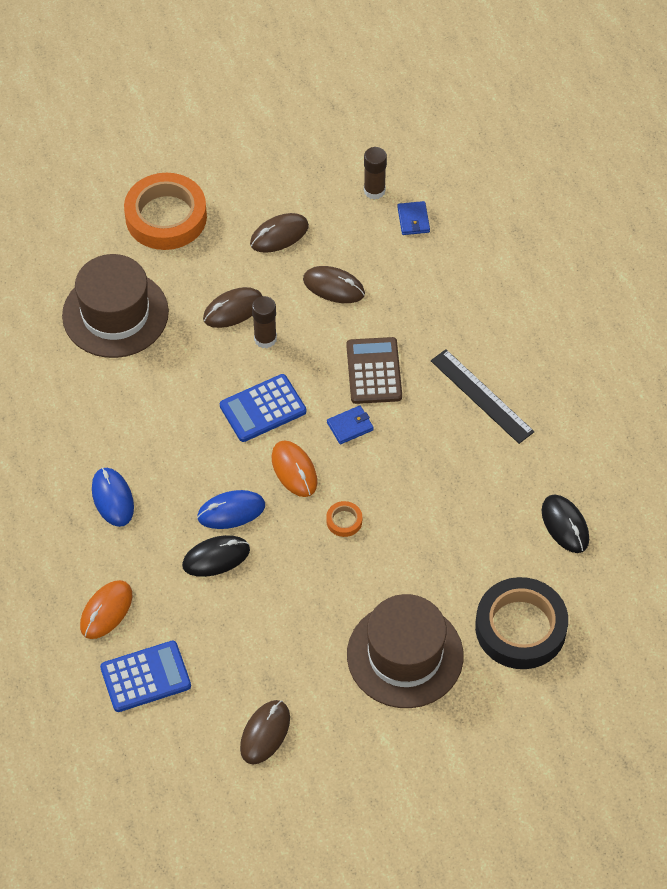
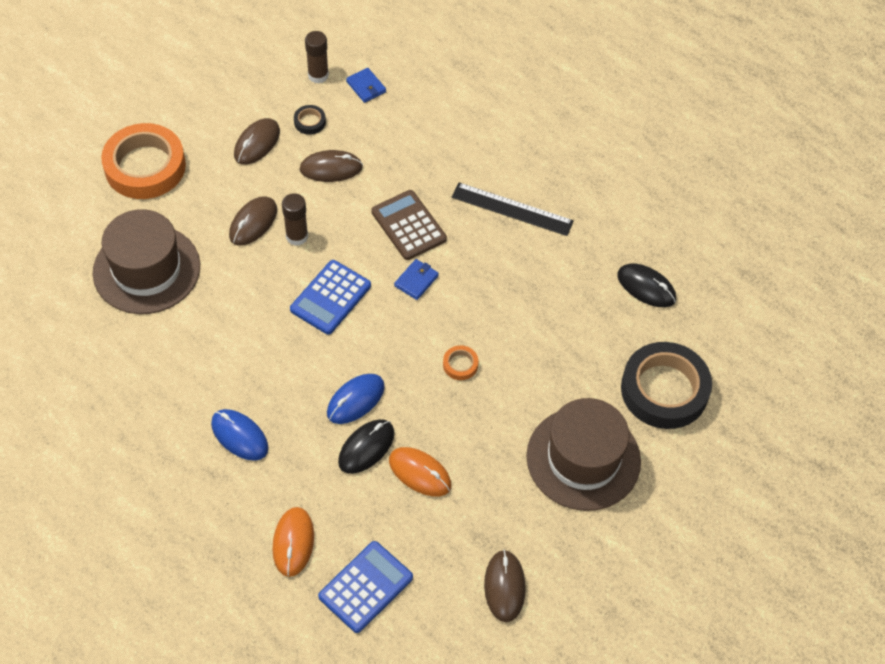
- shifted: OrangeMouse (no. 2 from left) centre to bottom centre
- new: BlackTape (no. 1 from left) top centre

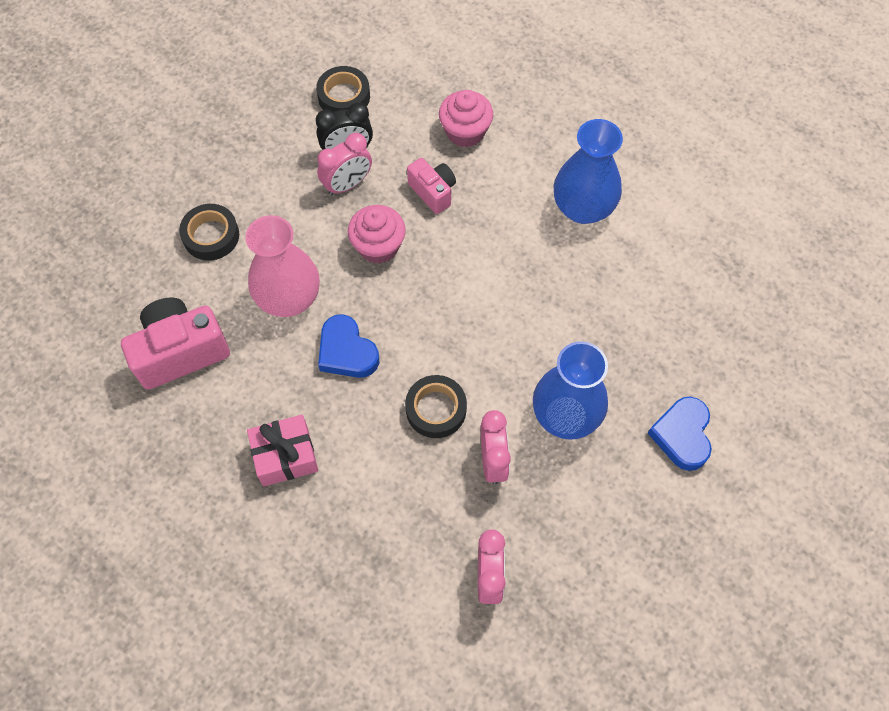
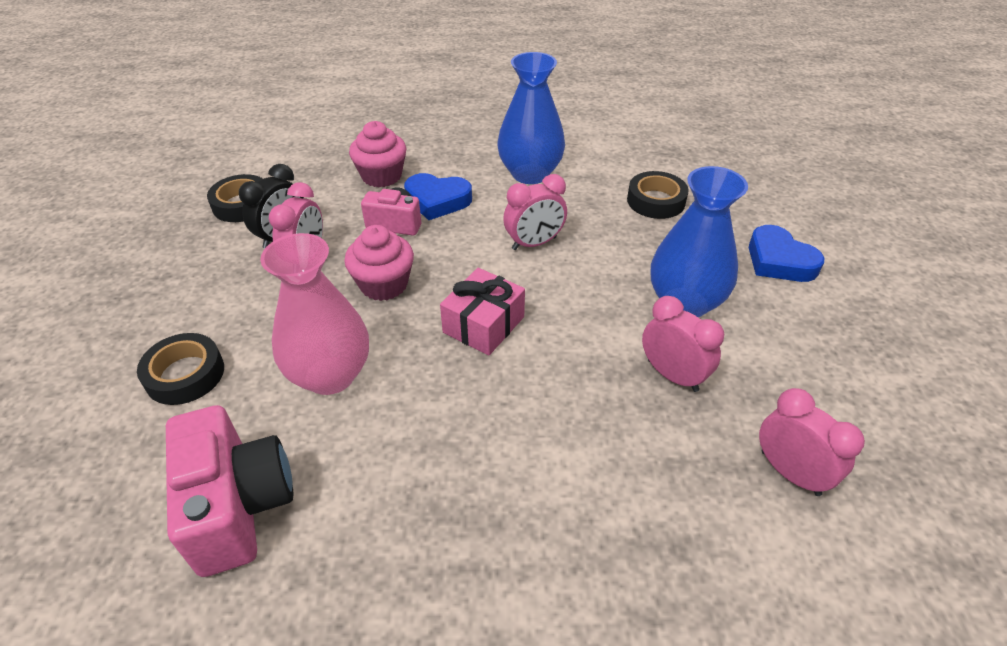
- rotated: PinkCamera (no. 1 from left) middle left = bottom left 135 degrees clockwise
- shifted: PinkGift middle left to centre
- shifted: BlueHeart (no. 1 from left) centre to top centre
- shifted: BlackTape (no. 3 from left) centre to top centre
- new: PinkClock (no. 2 from left) top centre

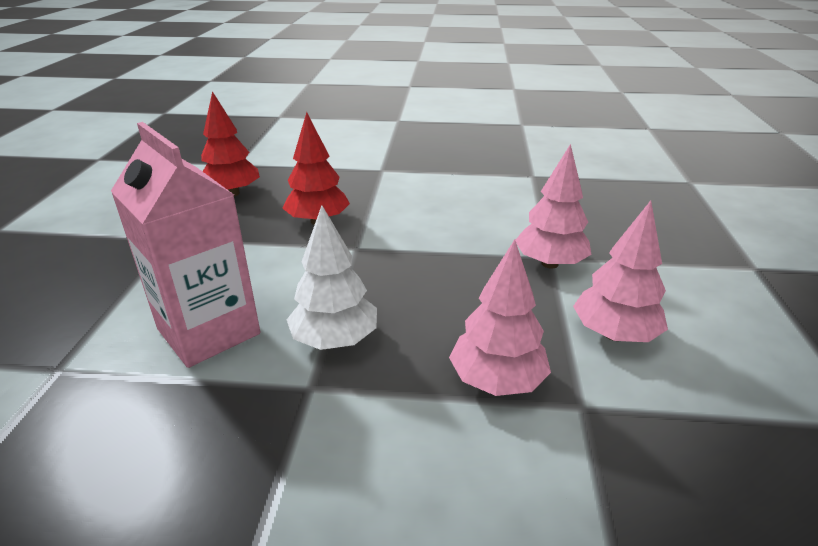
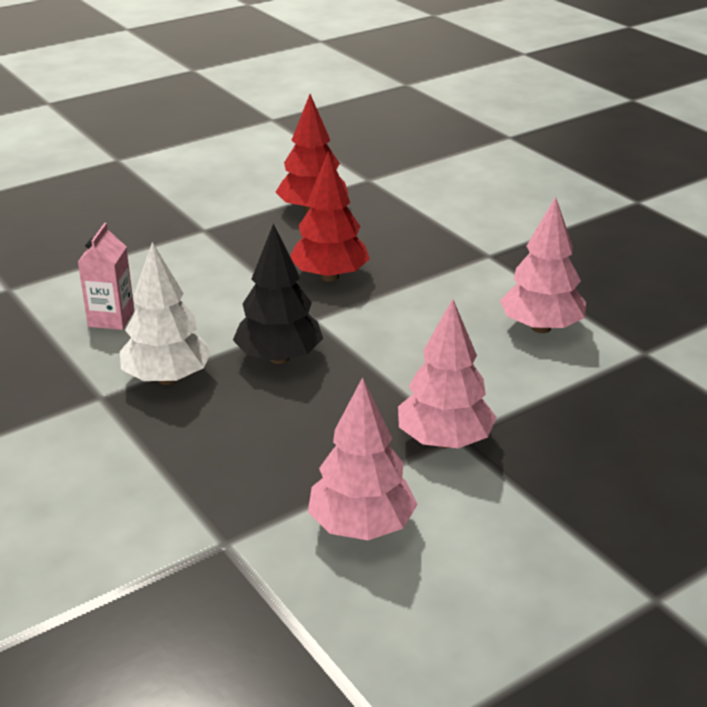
- scaled: PinkCarton middle left = middle left x0.50
- shifted: PinkTree (no. 1 from left in the first image) centre to PinkTree (no. 3 from left) middle right
- new: BlackTree centre

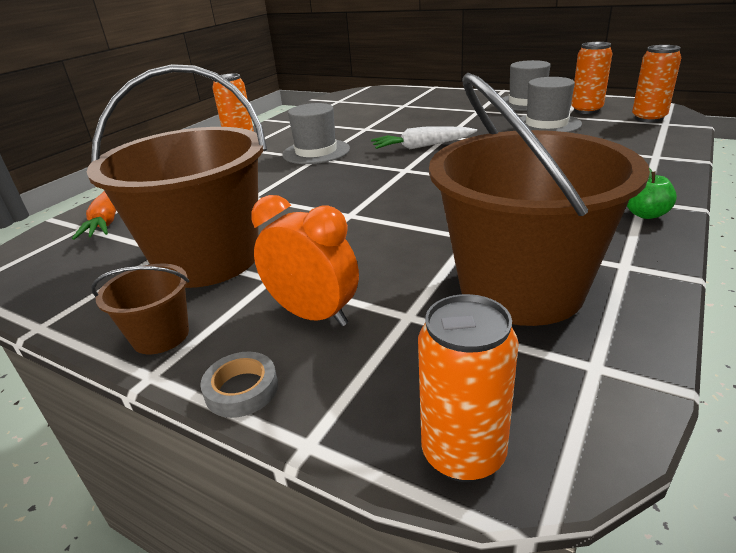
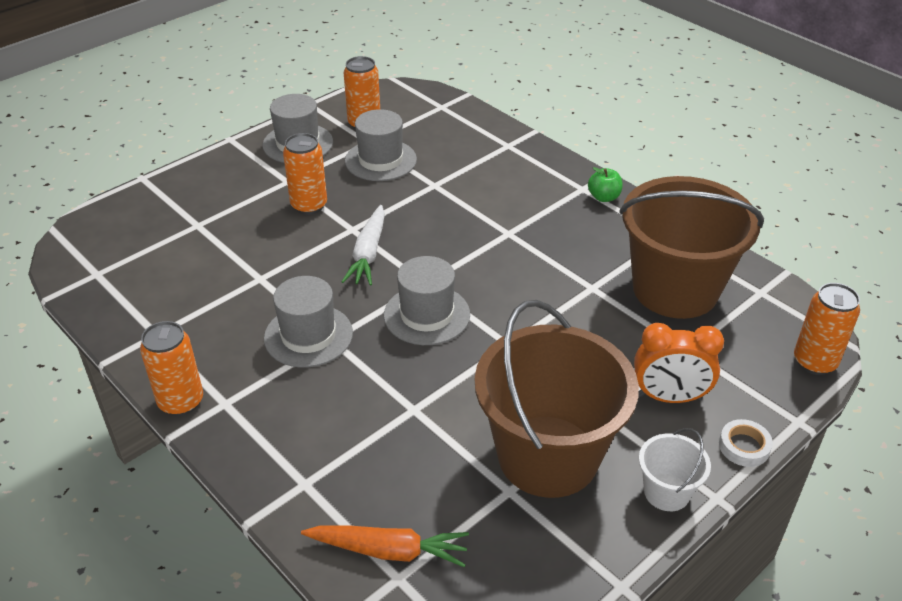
- repainted: BrownBucket (no. 1 from left) middle left to WhiteBucket bottom right
- repainted: GreyTape bottom left to WhiteTape bottom right
- rotated: OrangeClock centre = middle right 135 degrees counterclockwise
- shifted: OrangeCan (no. 4 from left in the first image) top right to OrangeCan (no. 2 from left) top centre
- new: GreyHat (no. 4 from left) centre

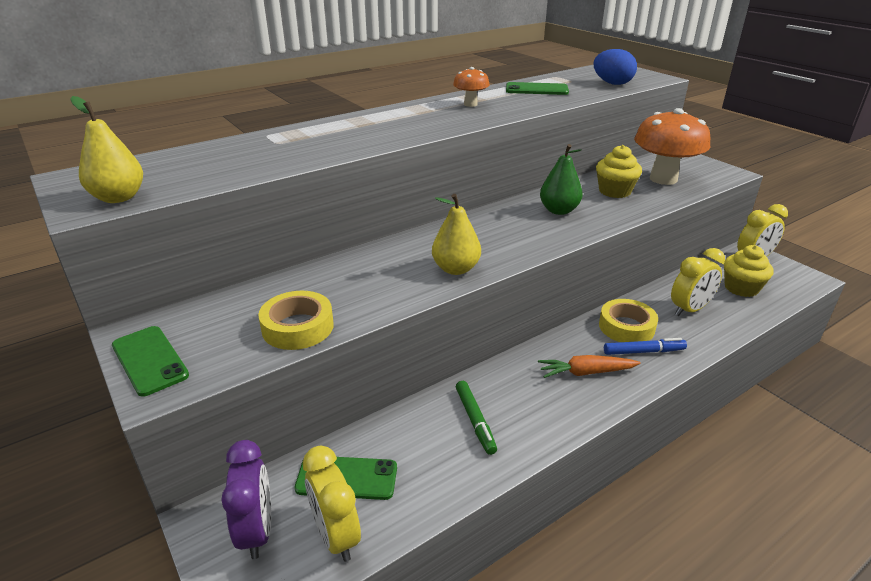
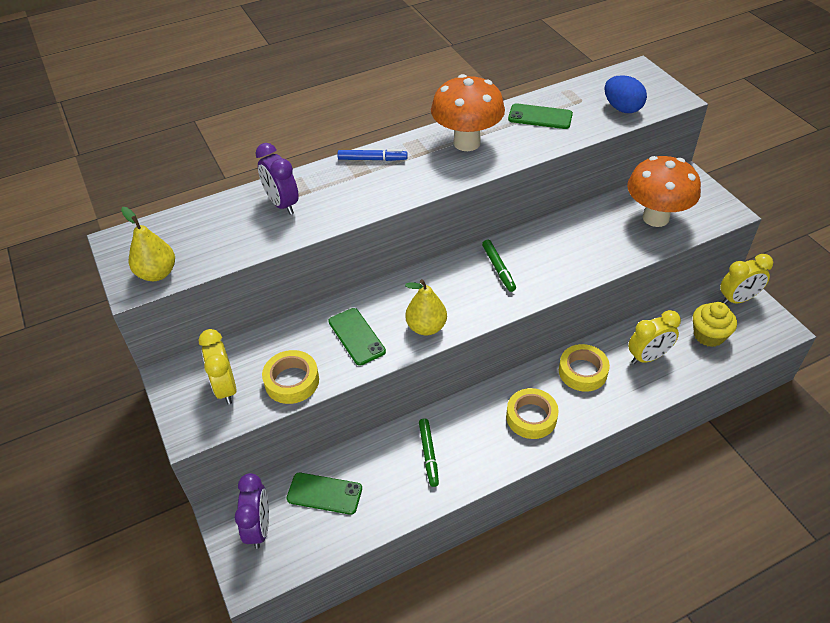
- shifted: GreenPhone (no. 1 from left in the first image) middle left to GreenPhone (no. 2 from left) centre
- shifted: YellowClock (no. 1 from left) bottom centre to middle left
- scaled: OrangeMushroom (no. 1 from left) top centre = top centre x2.06
- swapped: OrangeCarrot middle right to YellowTape (no. 2 from left) centre
- gone: GreenPear top centre
- gone: YellowCupcake (no. 1 from left) top right
- shifted: BlueMarker middle right to top centre
- new: PurpleClock (no. 2 from left) top centre
- new: GreenMarker (no. 2 from left) centre

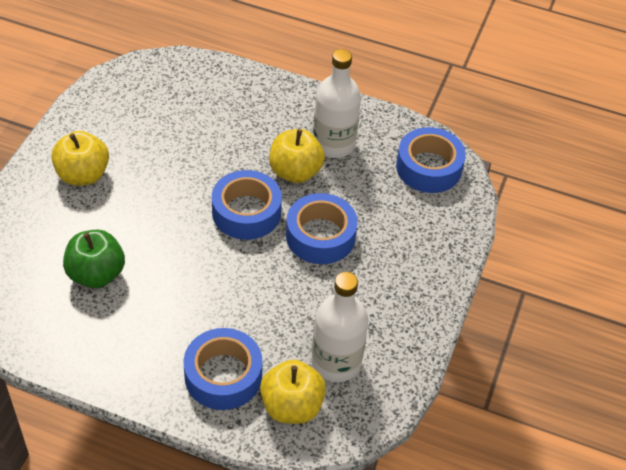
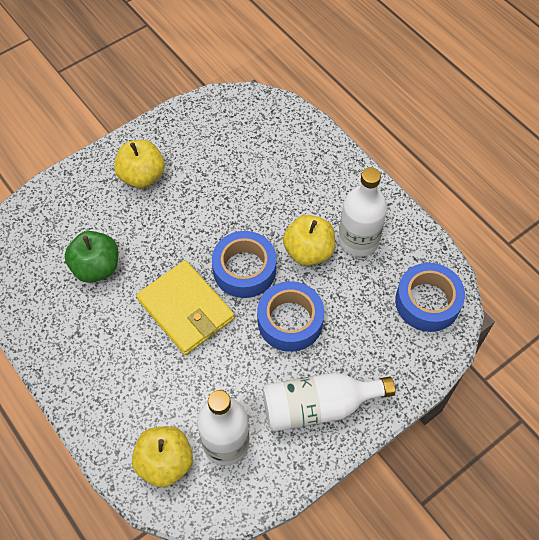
- gone: BlueTape (no. 1 from left) bottom centre
- new: YellowWallet centre
- new: WhiteBottle (no. 2 from left) bottom centre

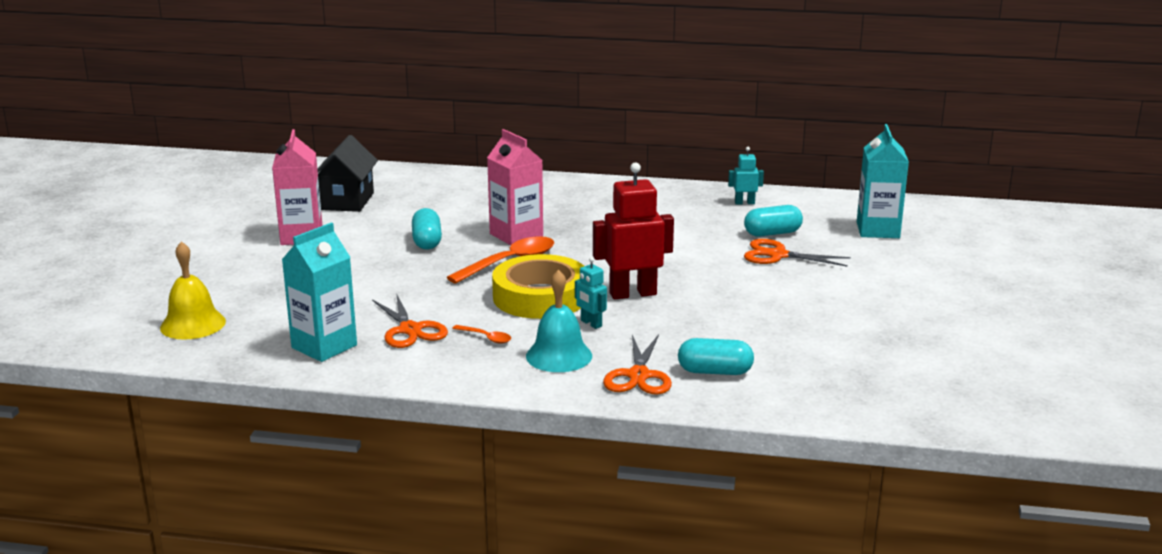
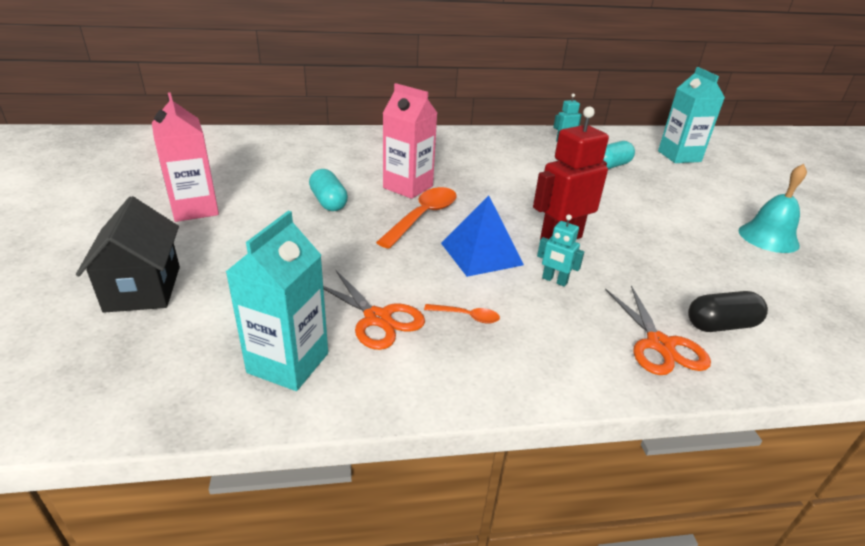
- gone: YellowBell middle left
- shifted: BlackHouse top left to middle left
- swapped: YellowTape centre to BluePyramid centre
- shifted: TurquoiseBell centre to middle right
- repainted: TurquoiseCapsule (no. 2 from left) centre to BlackCapsule middle right
- gone: OrangeScissors (no. 3 from left) middle right

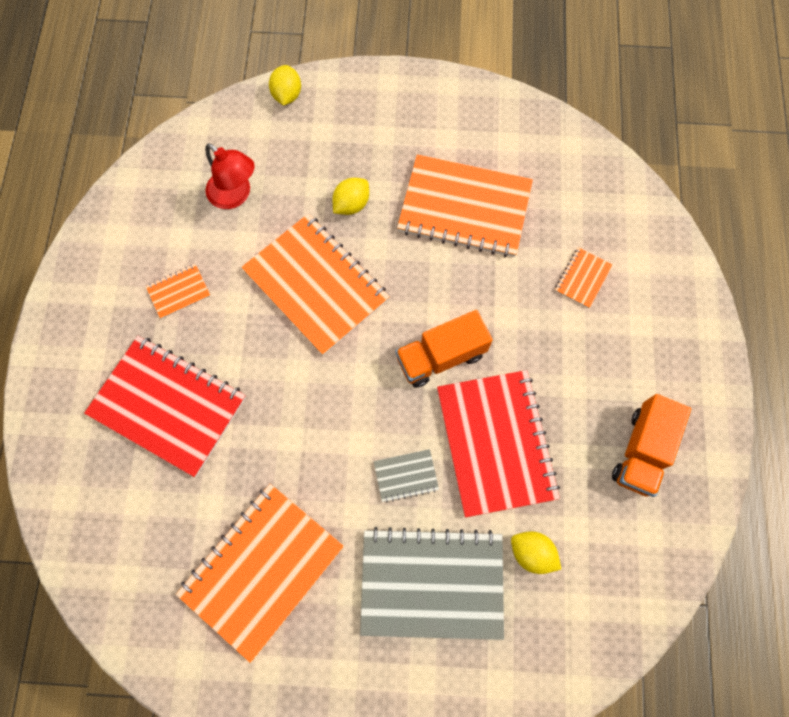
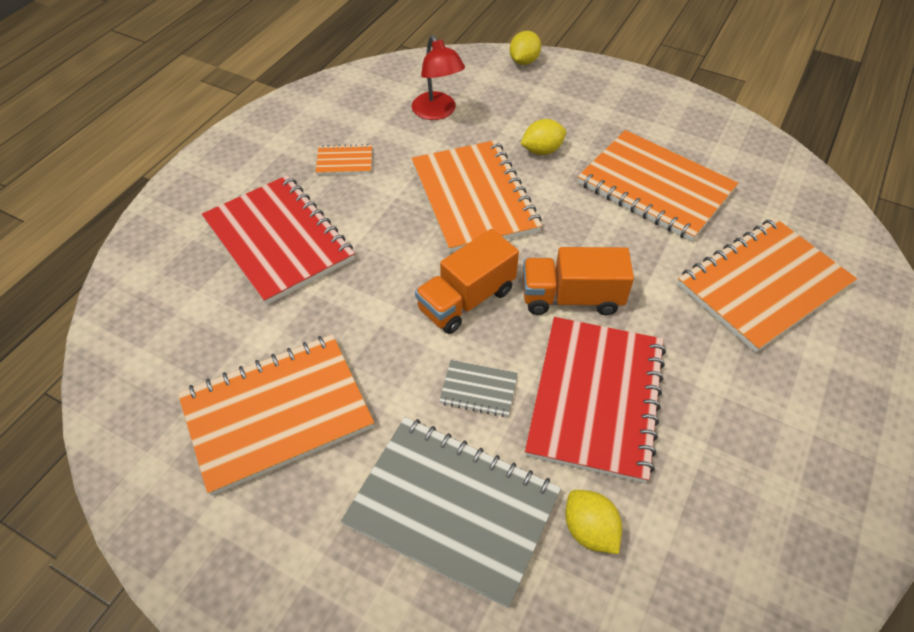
- scaled: OrangeNotebook (no. 5 from left) middle right = middle right x2.31
- shifted: OrangeTruck (no. 2 from left in the first image) middle right to OrangeTruck (no. 1 from left) centre

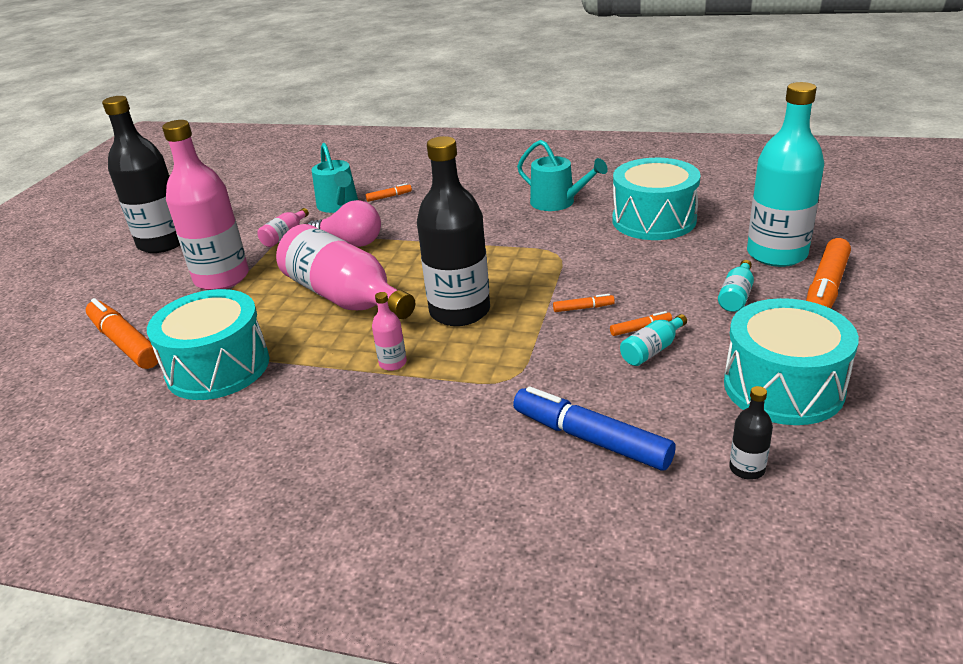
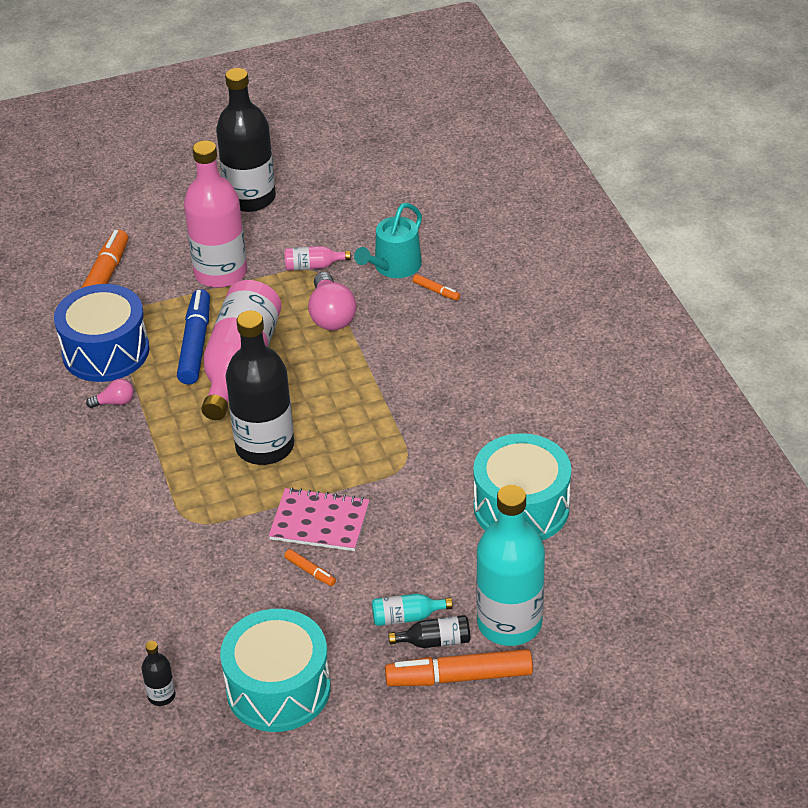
- repainted: TurquoiseDrum (no. 1 from left) middle left to BlueDrum middle left
- gone: PinkBottle (no. 4 from left) centre
- shifted: BlueMarker centre to middle left
- gone: TurquoiseWateringCan (no. 2 from left) top centre
- swapped: OrangeMarker (no. 3 from left) centre to PinkNotebook centre
- gone: TurquoiseBottle (no. 1 from left) middle right
- new: PinkLightBulb (no. 1 from left) middle left
- new: BlackBottle (no. 4 from left) bottom centre

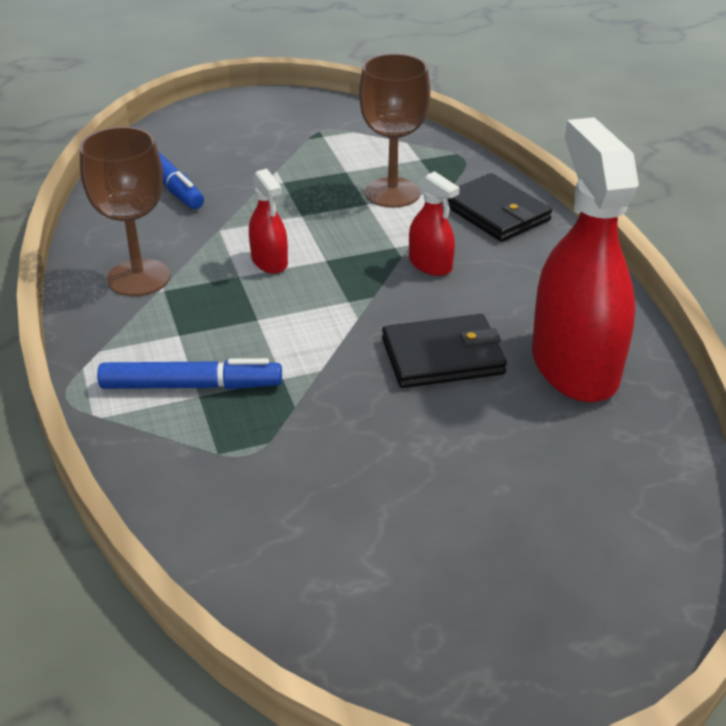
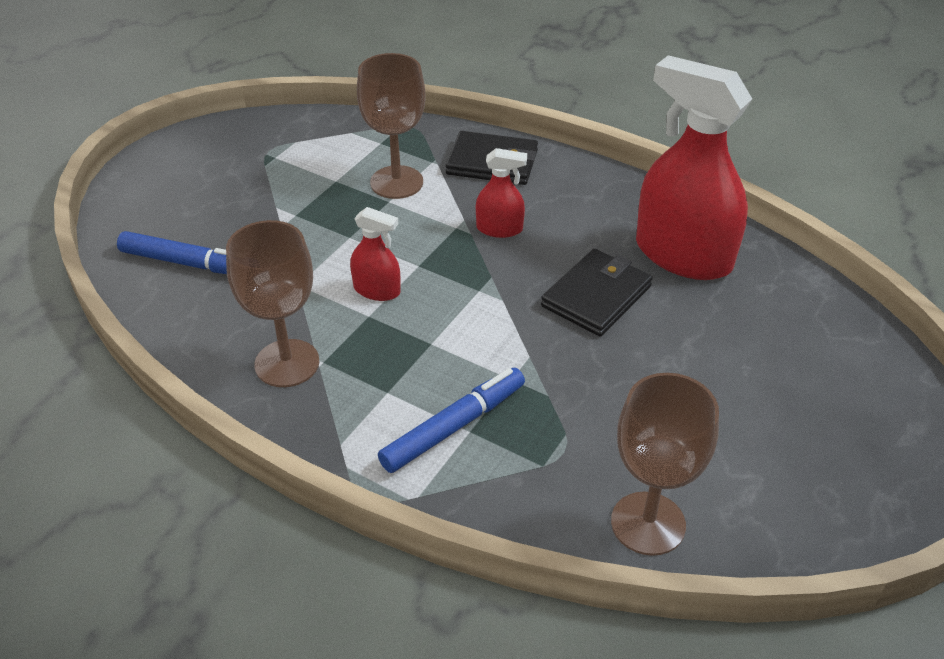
- new: BrownGoblet (no. 3 from left) bottom right

